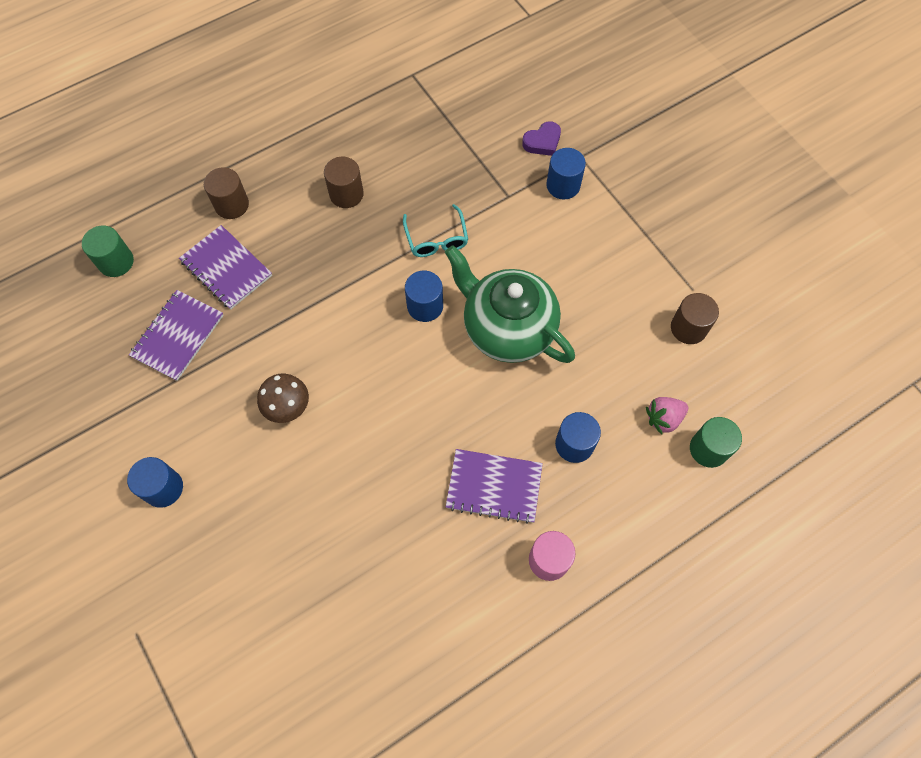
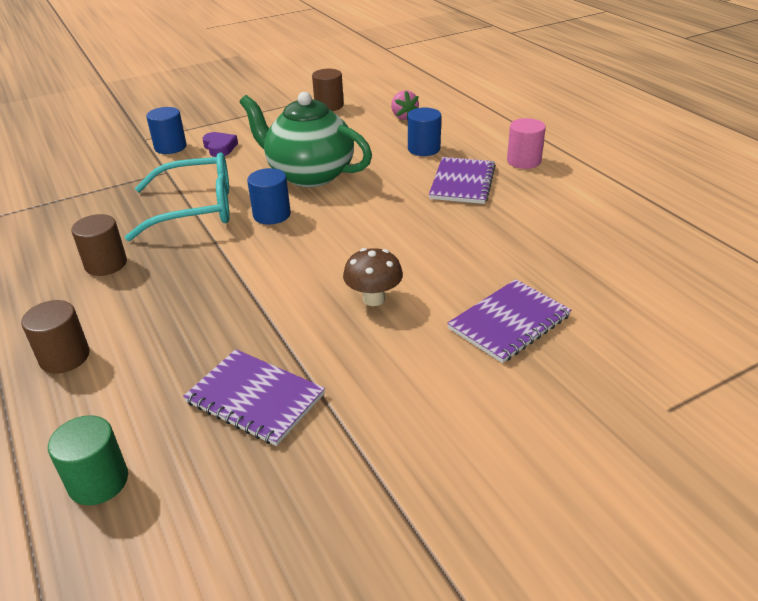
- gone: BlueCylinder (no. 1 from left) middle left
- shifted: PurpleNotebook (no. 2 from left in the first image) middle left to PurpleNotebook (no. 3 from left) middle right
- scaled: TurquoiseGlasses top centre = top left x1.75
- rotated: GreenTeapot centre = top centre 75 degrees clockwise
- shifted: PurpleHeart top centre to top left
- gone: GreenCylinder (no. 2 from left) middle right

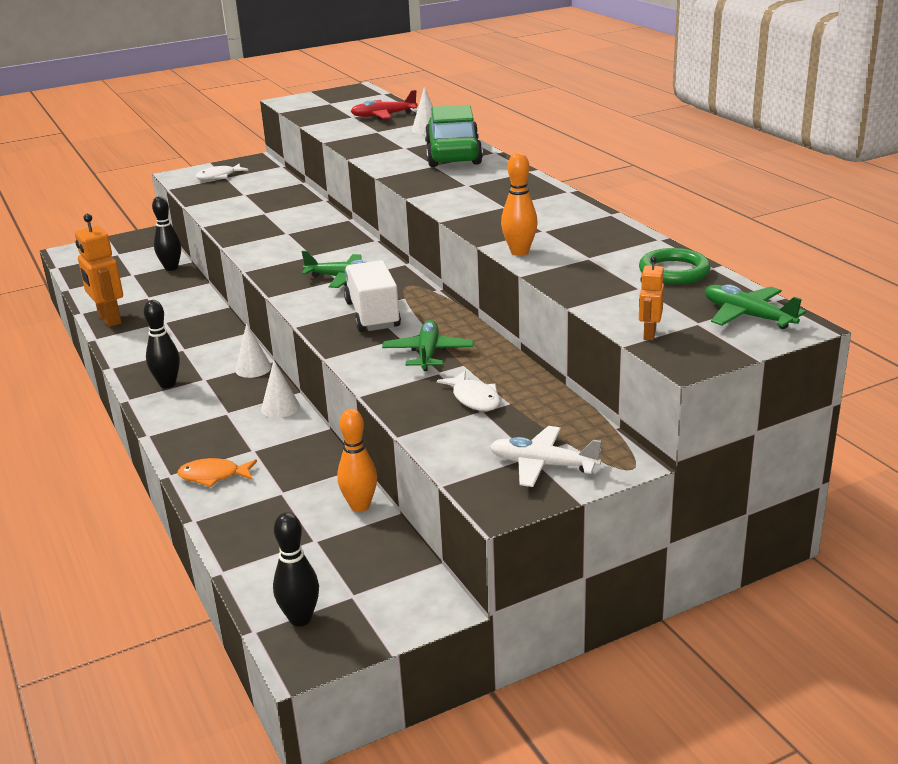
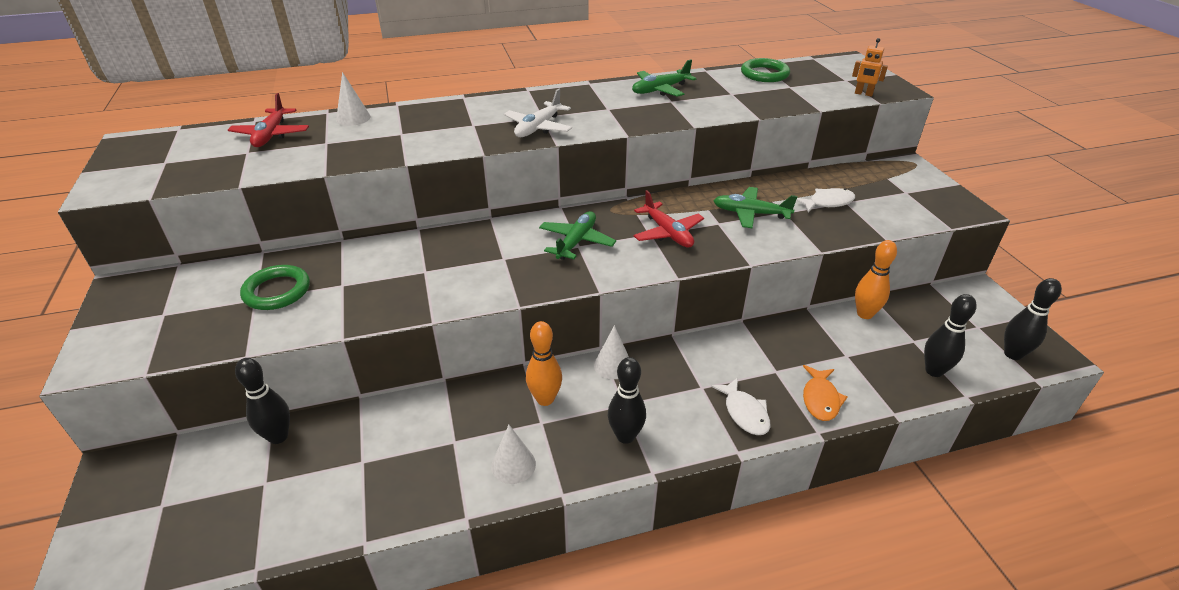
- gone: OrangeRobot (no. 1 from left) middle left
- shifted: WhiteFish (no. 1 from left) top left to bottom centre
- shifted: WhiteCone (no. 2 from left) middle left to bottom centre
- swapped: WhiteTruck centre to RedPlane (no. 2 from left) centre
- gone: GreenCar top centre
- shifted: WhitePlane centre to top centre
- shifted: OrangeBowlingPin (no. 2 from left in the first image) top centre to OrangeBowlingPin (no. 1 from left) centre
- shifted: GreenPlane (no. 3 from left in the first image) middle right to GreenPlane (no. 2 from left) top centre
- new: GreenRing (no. 1 from left) middle left
- new: BlackBowlingPin (no. 3 from left) middle right

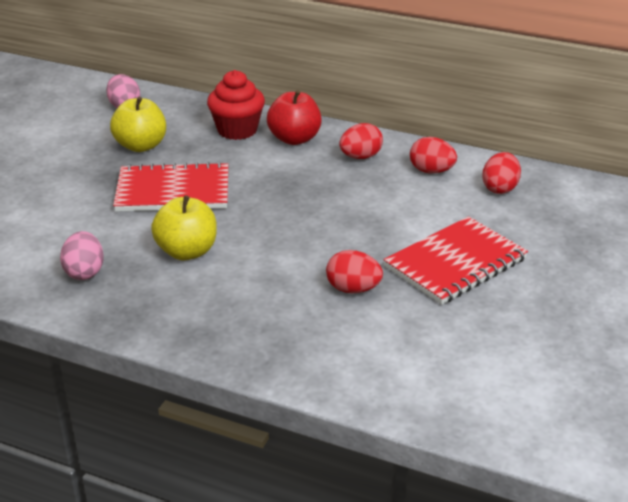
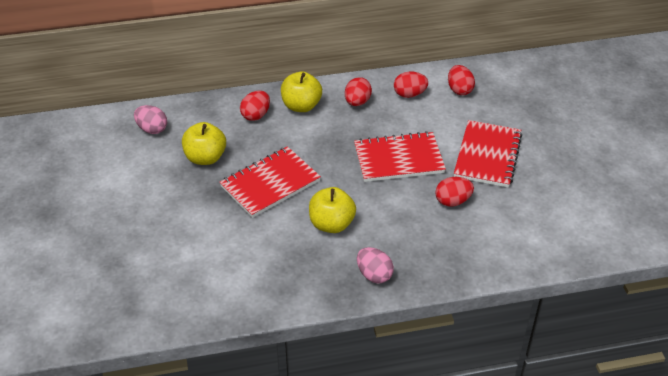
- shifted: PinkEgg (no. 1 from left in the first image) middle left to PinkEgg (no. 2 from left) bottom centre
- swapped: RedCupcake top centre to RedEgg (no. 1 from left) top centre
- repainted: RedApple top centre to YellowApple (no. 2 from left) top centre
- new: RedNotebook (no. 2 from left) centre

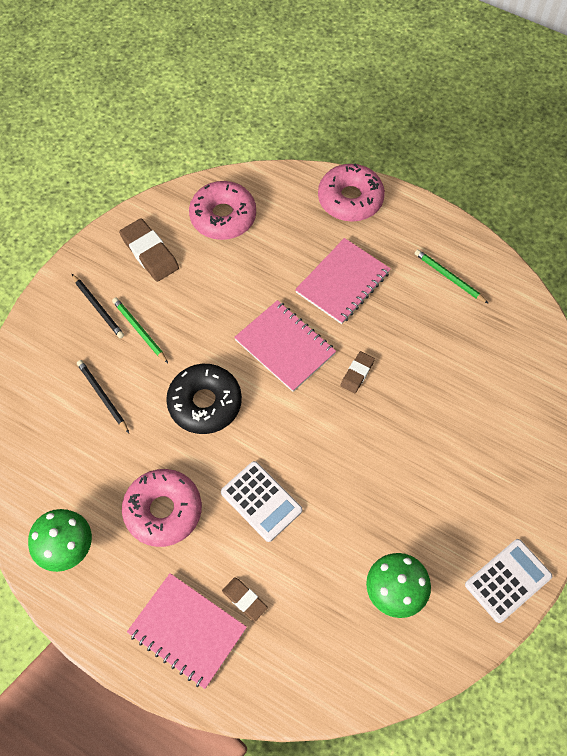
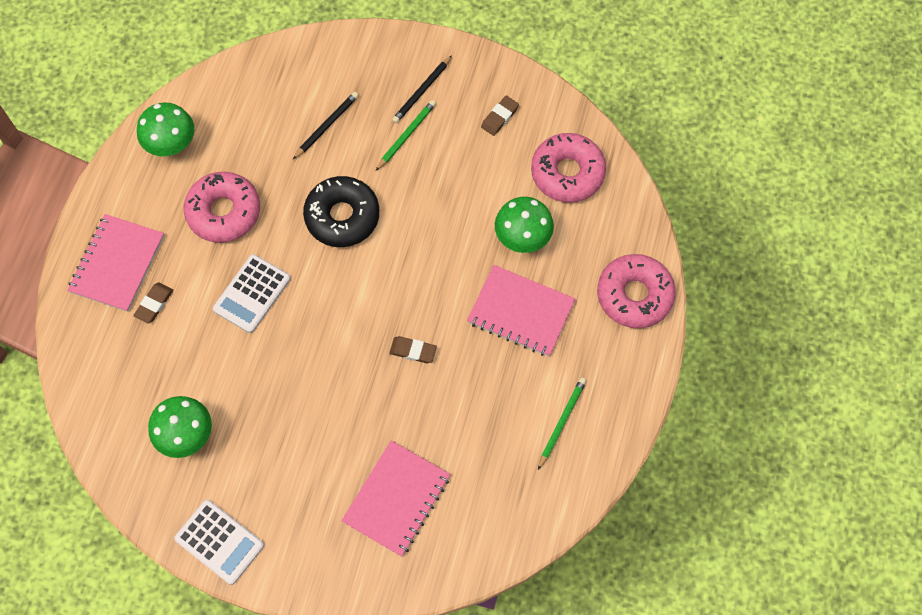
- scaled: BrownEraser (no. 1 from left in the first image) top left = top centre x0.58
- shifted: PinkNotebook (no. 2 from left) centre to bottom centre
- new: GreenMushroom (no. 3 from left) centre

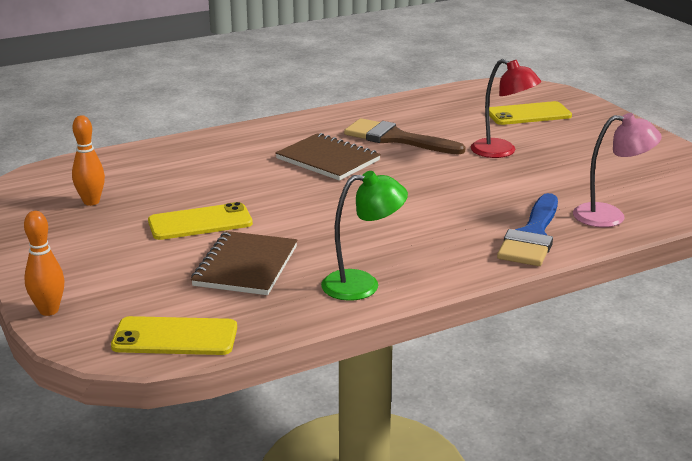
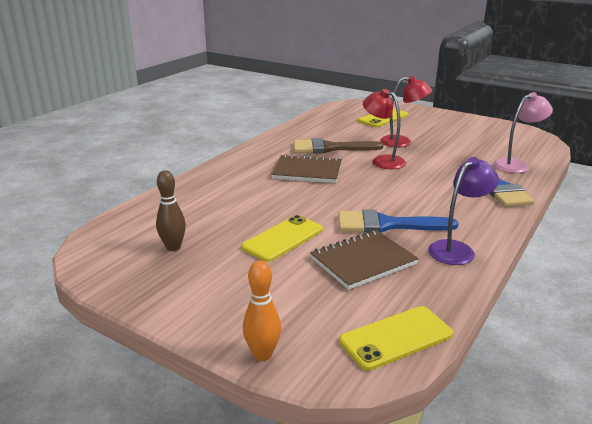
- repainted: OrangeBowlingPin (no. 2 from left) middle left to BrownBowlingPin middle left
- rotated: BrownNotebook (no. 1 from left in the first image) centre = centre 75 degrees clockwise
- repainted: GreenLamp centre to PurpleLamp middle right
- new: BlueBrush (no. 1 from left) middle right
- new: RedLamp (no. 1 from left) top centre

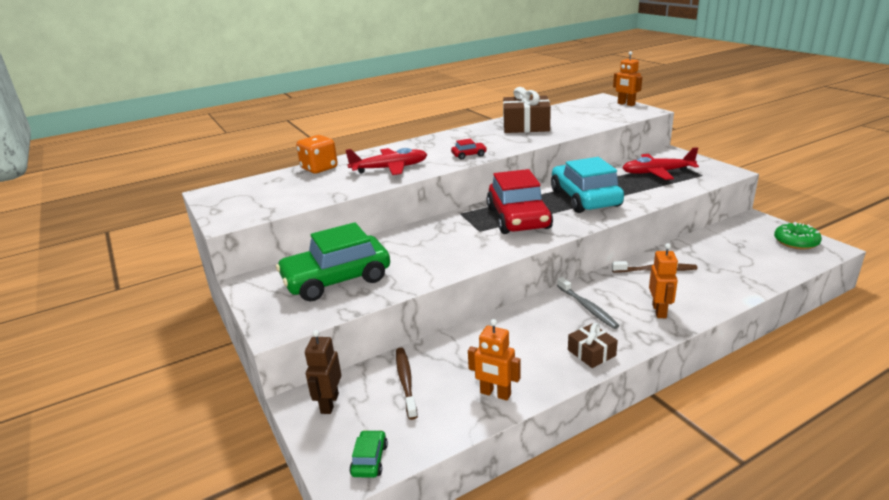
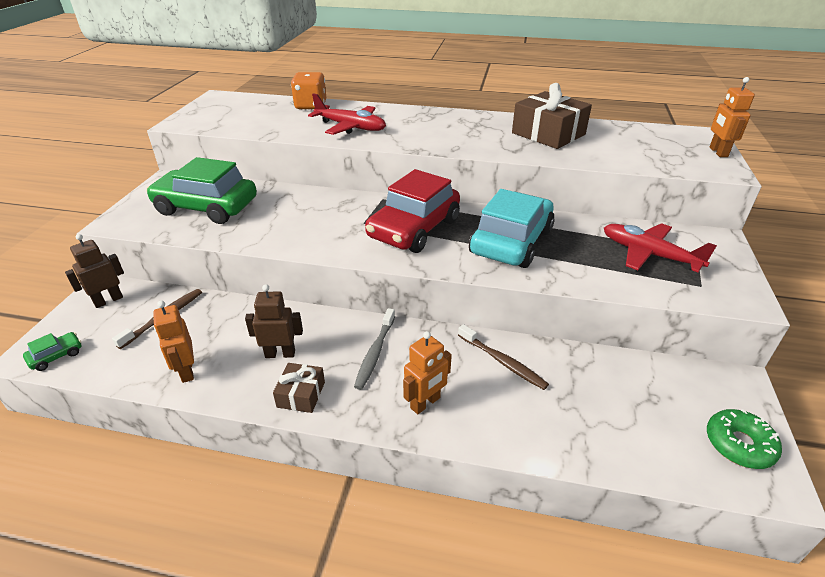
- gone: RedCar (no. 1 from left) top centre
- new: BrownRobot (no. 2 from left) middle left

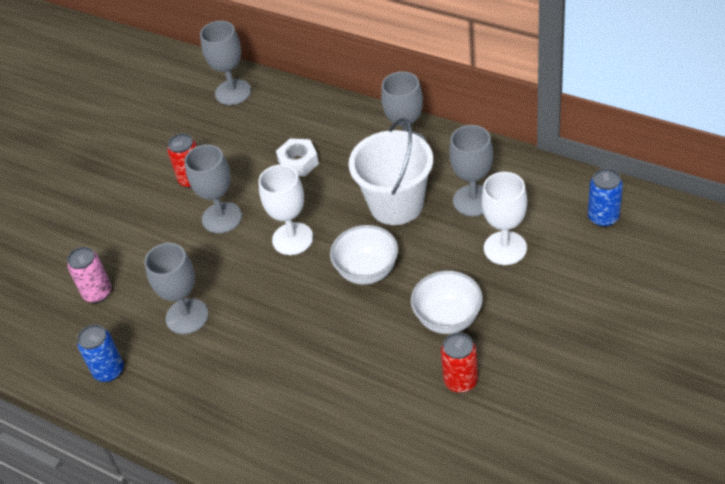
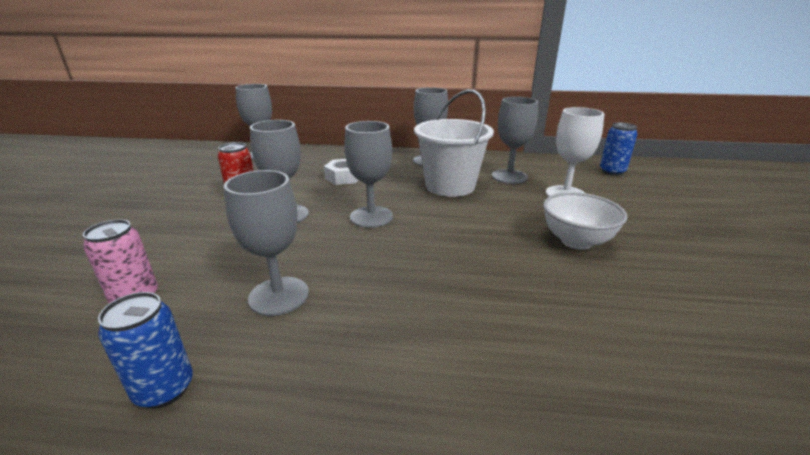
- repainted: WhiteGoblet (no. 1 from left) centre to GreyGoblet (no. 4 from left) centre
- gone: WhiteBowl (no. 1 from left) centre
- gone: RedCan (no. 2 from left) bottom centre

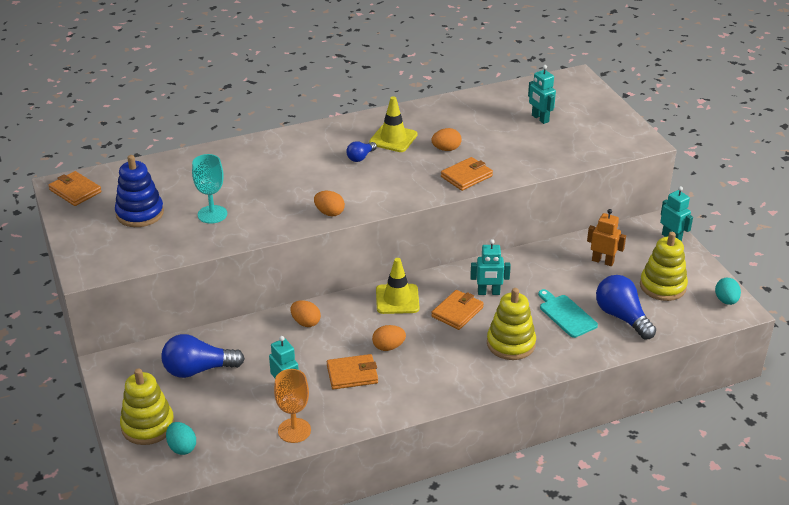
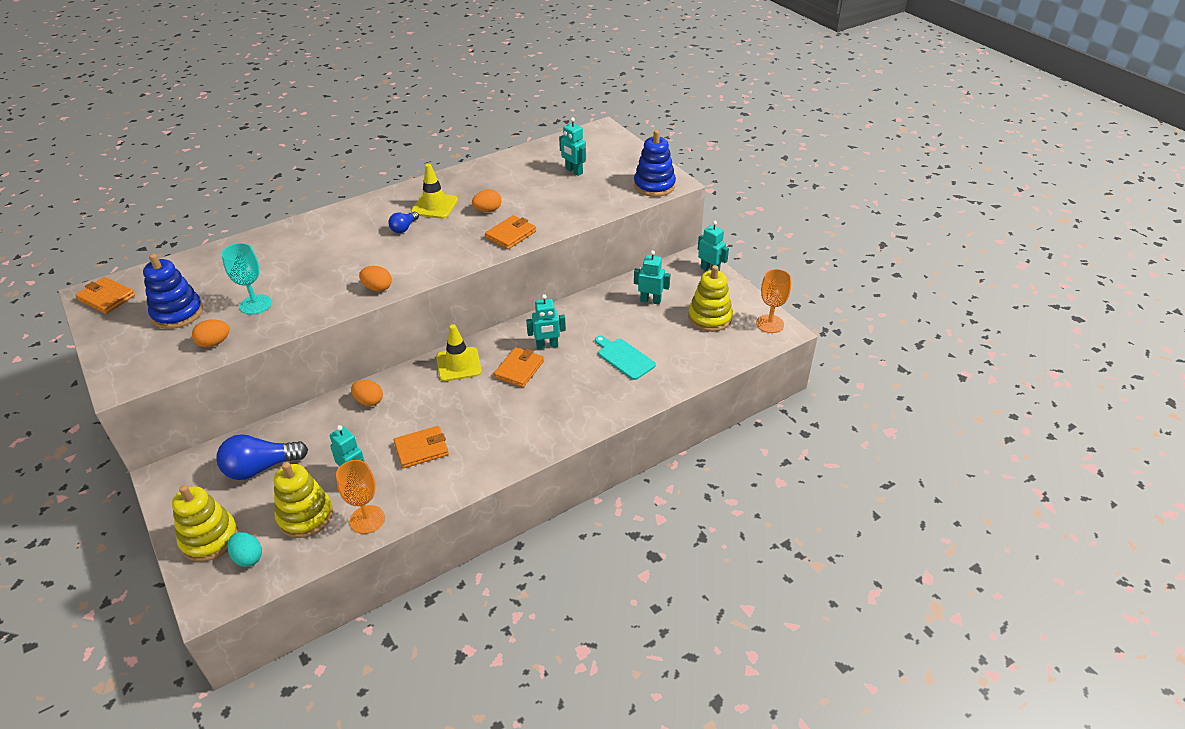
- shifted: OrangeEgg (no. 3 from left in the first image) bottom centre to OrangeEgg (no. 1 from left) middle left
- shifted: YellowStackingToy (no. 2 from left) centre to bottom left
- repainted: OrangeRobot middle right to TurquoiseRobot (no. 4 from left) centre
- gone: BlueLightBulb (no. 3 from left) middle right
- swapped: TurquoiseEgg (no. 2 from left) middle right to OrangeGoblet (no. 2 from left) centre
- new: BlueStackingToy (no. 2 from left) top centre

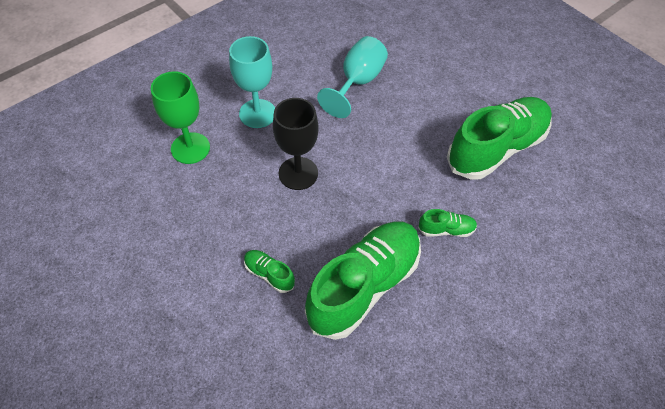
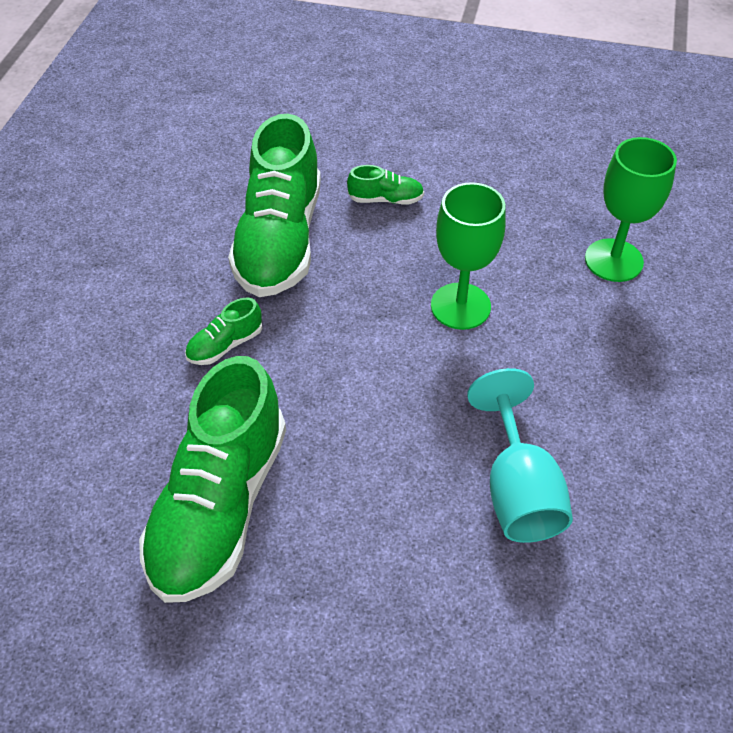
- gone: TurquoiseGoblet (no. 1 from left) top centre
- repainted: BlackGoblet centre to GreenGoblet (no. 1 from left) centre

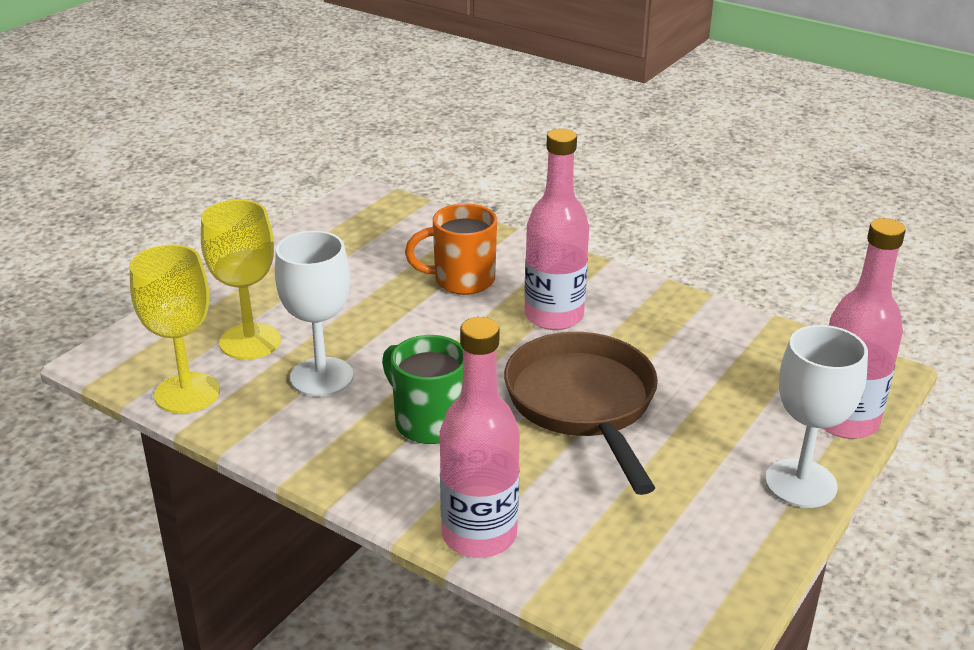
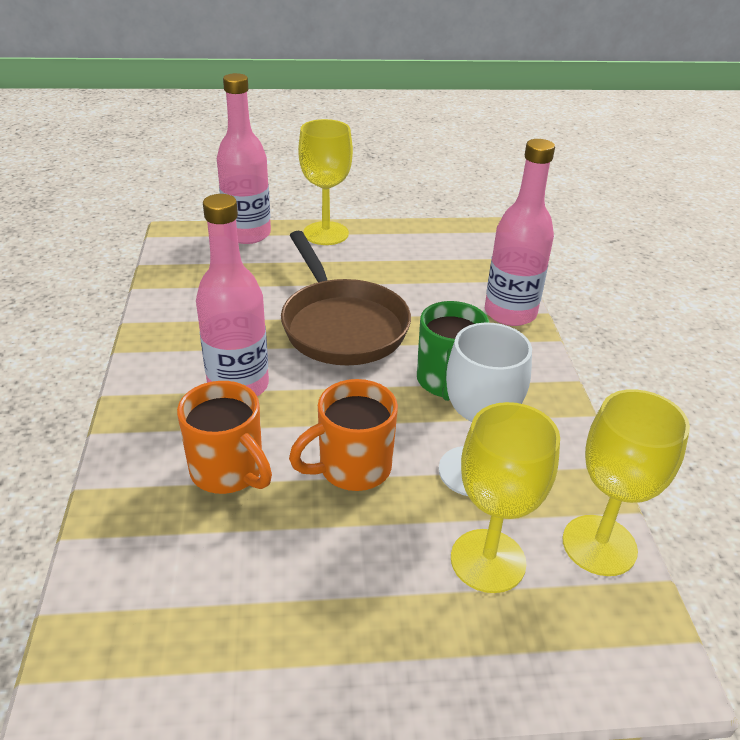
- rotated: BrownPan centre = centre 60 degrees counterclockwise
- repainted: WhiteGoblet (no. 2 from left) middle right to YellowGoblet (no. 1 from left) top centre
- new: OrangeMug (no. 2 from left) centre

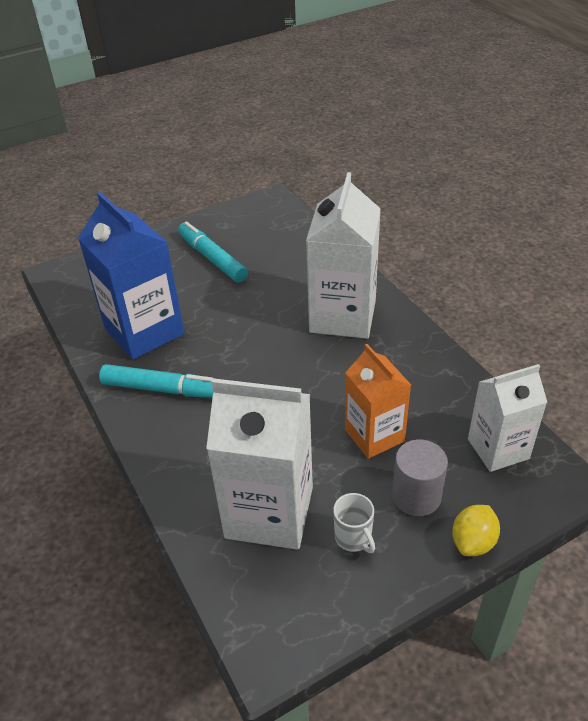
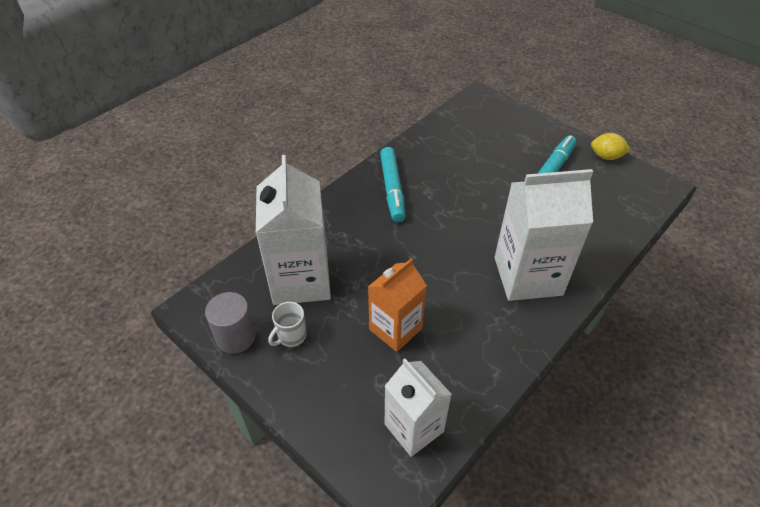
- gone: BlueCarton middle left
- shifted: GreyCylinder middle right to middle left
- shifted: YellowLemon bottom right to top right

